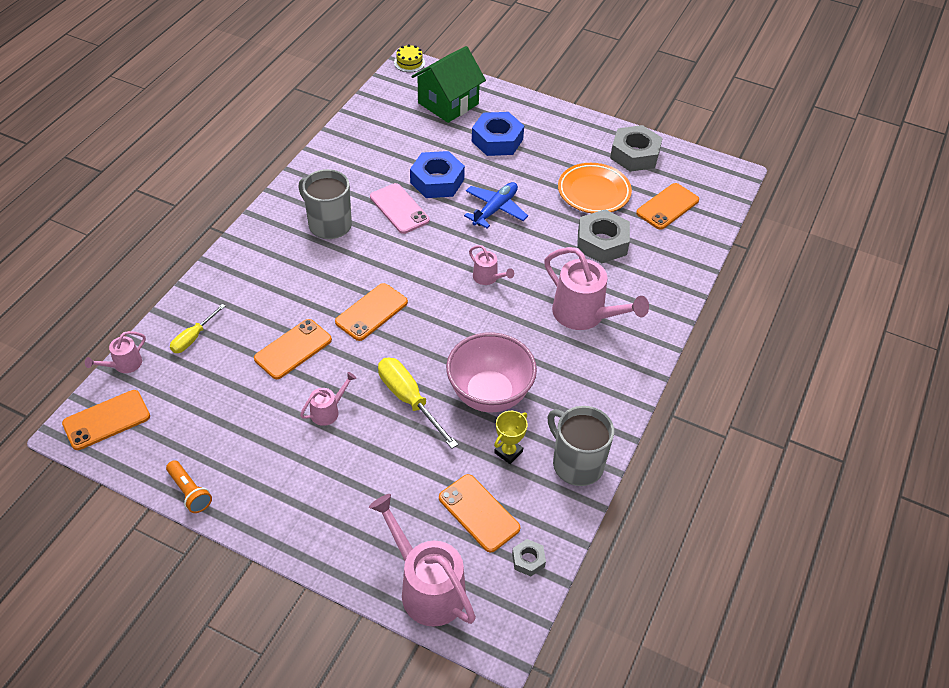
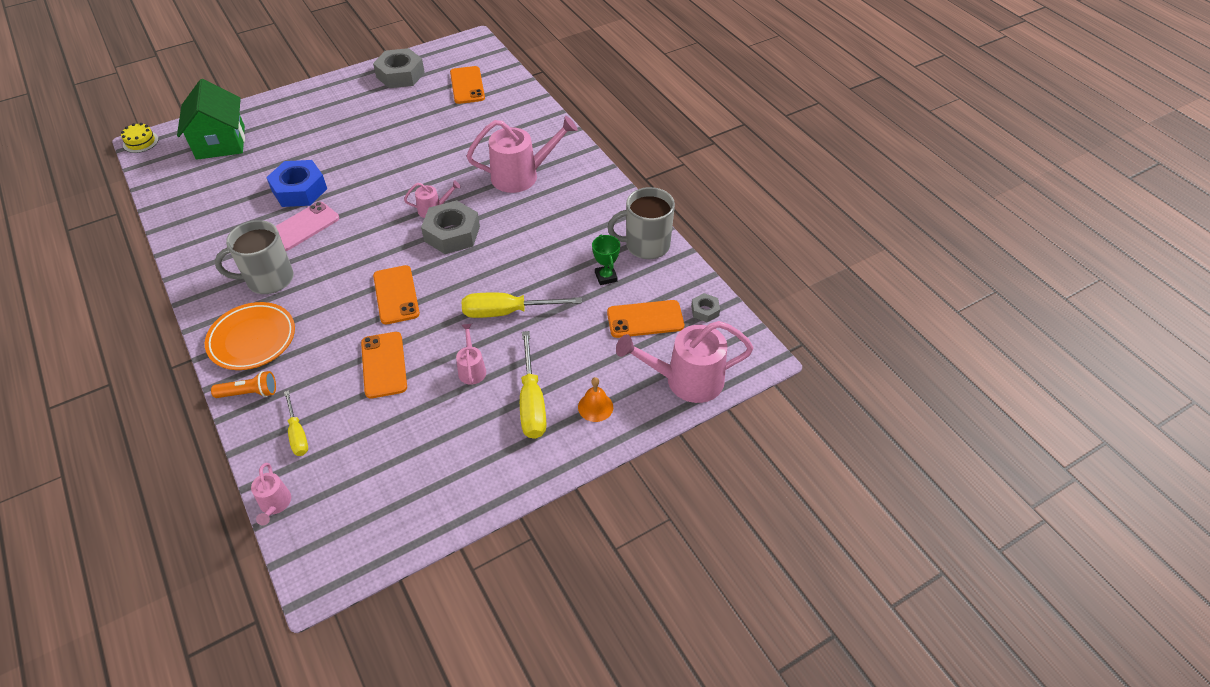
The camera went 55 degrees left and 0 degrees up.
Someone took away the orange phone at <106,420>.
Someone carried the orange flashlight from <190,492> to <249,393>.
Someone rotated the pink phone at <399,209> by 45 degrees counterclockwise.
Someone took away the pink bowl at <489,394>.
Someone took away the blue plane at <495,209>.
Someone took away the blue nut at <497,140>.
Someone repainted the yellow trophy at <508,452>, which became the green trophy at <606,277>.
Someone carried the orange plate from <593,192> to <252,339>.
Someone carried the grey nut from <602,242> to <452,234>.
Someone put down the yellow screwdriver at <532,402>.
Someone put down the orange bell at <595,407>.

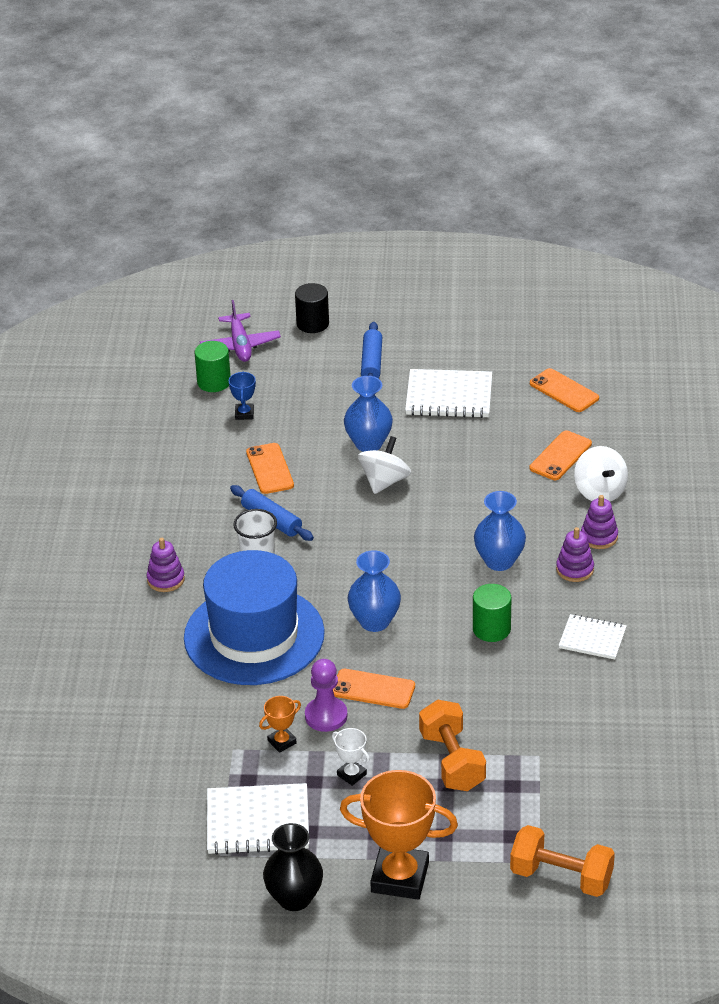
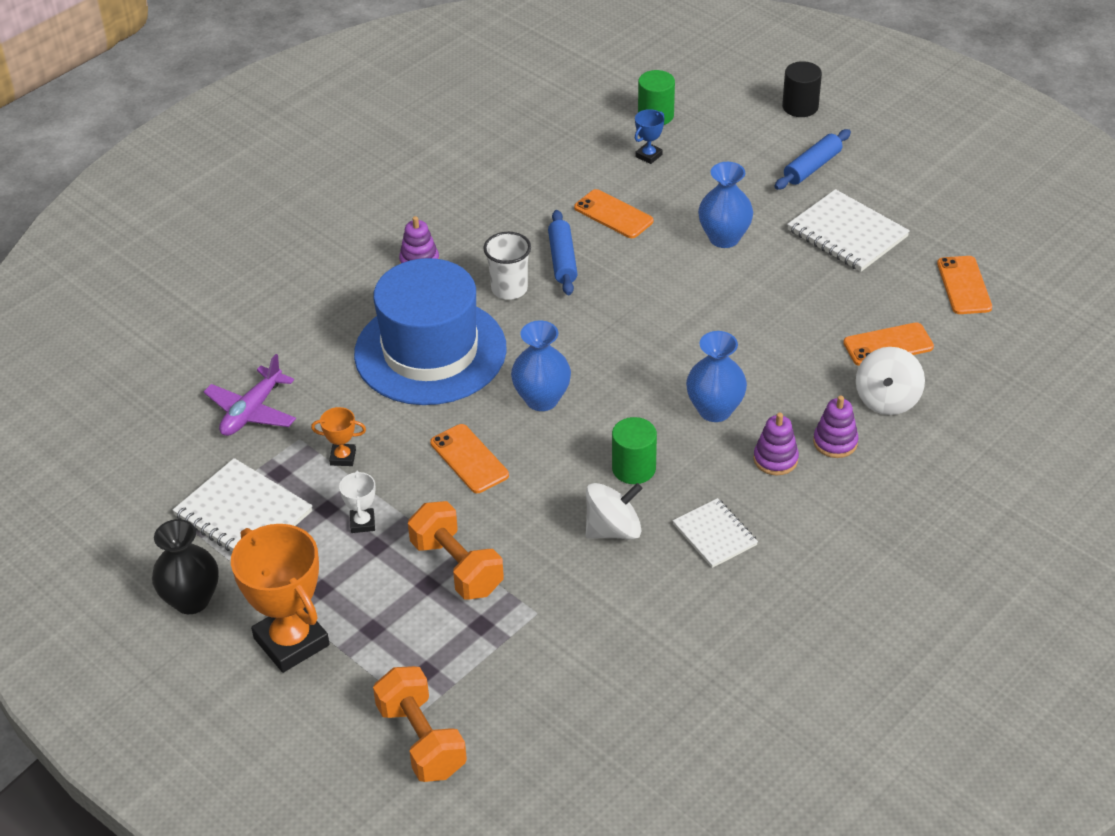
The camera went 40 degrees right and 5 degrees up.
Someone carried the purple plane from <240,345> to <252,411>.
Someone rotated the orange phone at <269,469> by 75 degrees counterclockwise.
Someone took away the purple pawn at <326,716>.
Someone carried the white spinning top from <384,481> to <613,530>.
Someone rotated the orange dumbbell at <452,761> by 60 degrees counterclockwise.

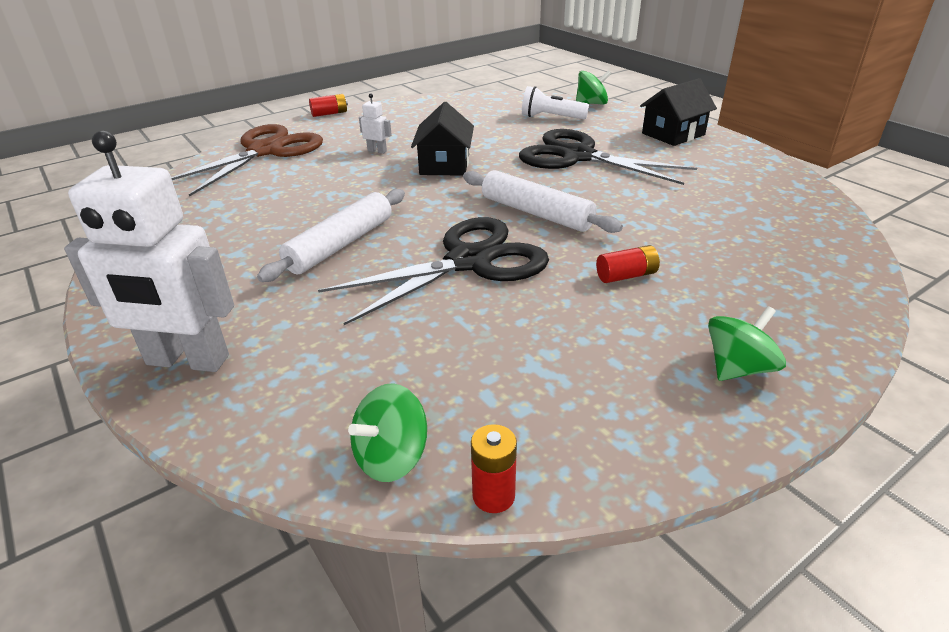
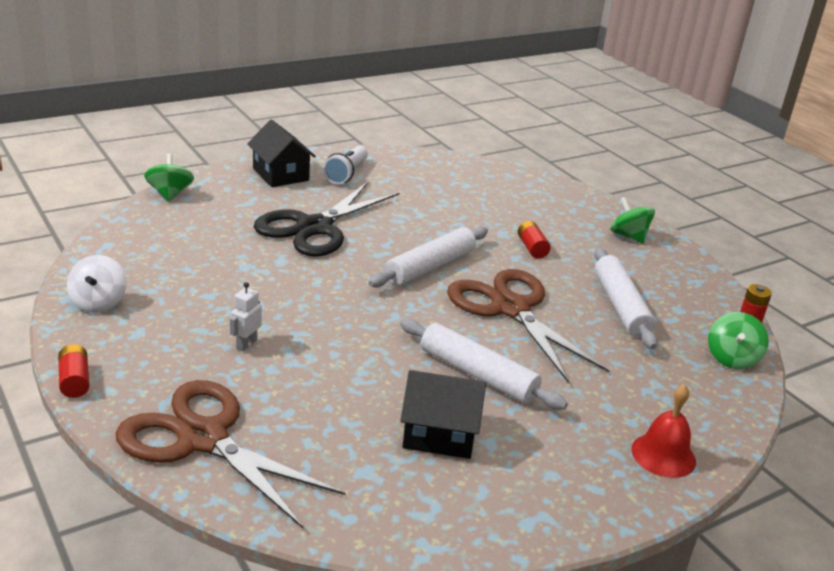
The camera went 90 degrees left and 5 degrees down.
Someone swapped the white robot at <187,361> for the red bell at <663,455>.
Someone repainted the black scissors at <469,261>, which became the brown scissors at <510,309>.
Someone rotated the green spinning top at <391,457> by 60 degrees clockwise.
Someone carried the black house from <444,164> to <439,434>.
Someone carried the white flashlight from <551,117> to <346,174>.
Someone put down the white spinning top at <98,303>.
Someone put down the white rolling pin at <620,306>.

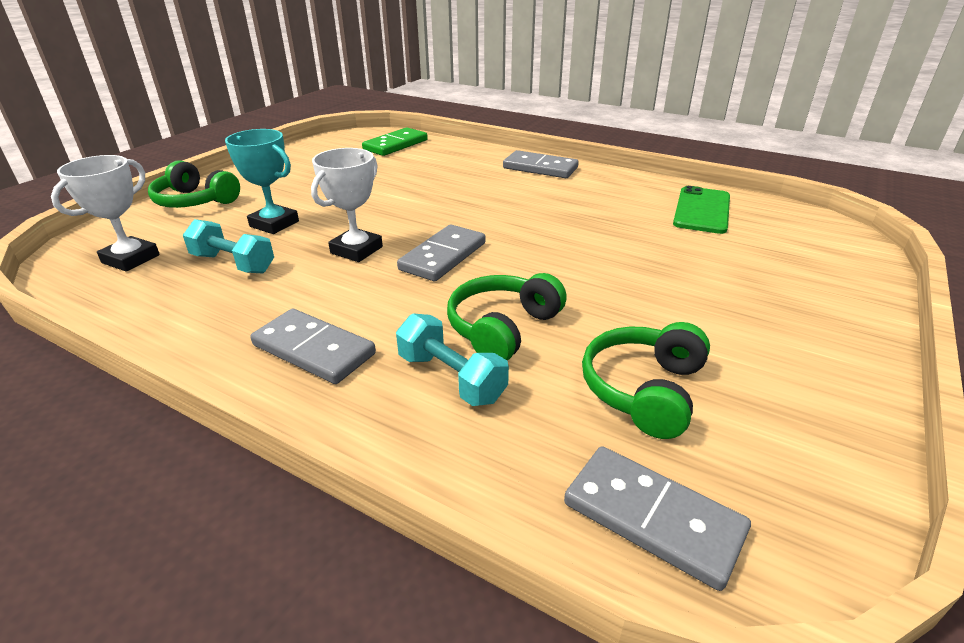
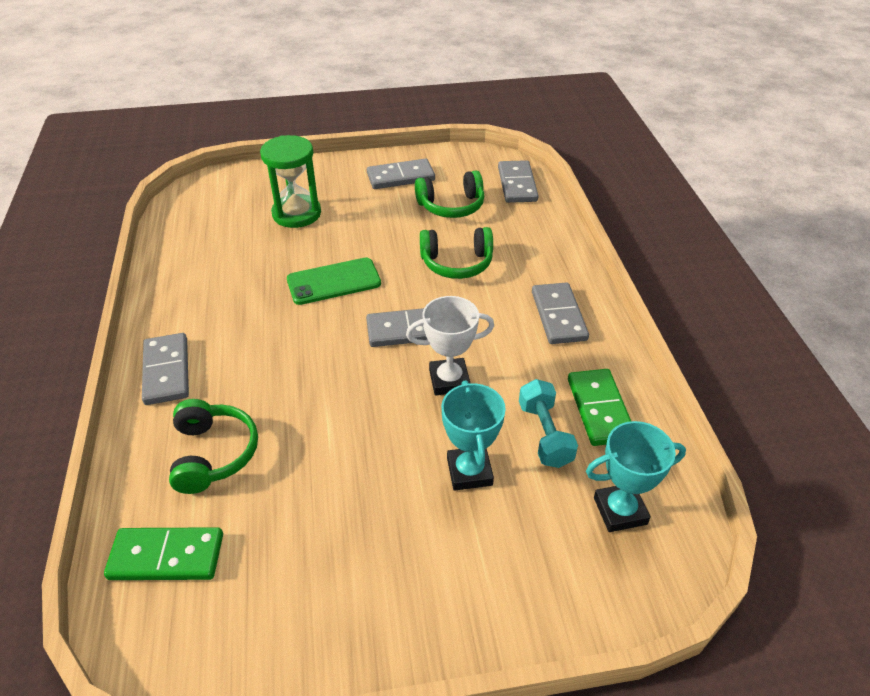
The camera went 130 degrees left and 10 degrees up.
Someone repainted the white trophy at <131,259>, which became the turquoise trophy at <620,511>.
Someone carried the green headphones from <195,201> to <213,454>.
Someone took away the turquoise dumbbell at <451,378>.
Someone carried the green phone from <702,210> to <334,281>.
Someone put down the green hourglass at <296,214>.
Someone put down the grey domino at <400,177>.
Someone put down the green domino at <600,409>.

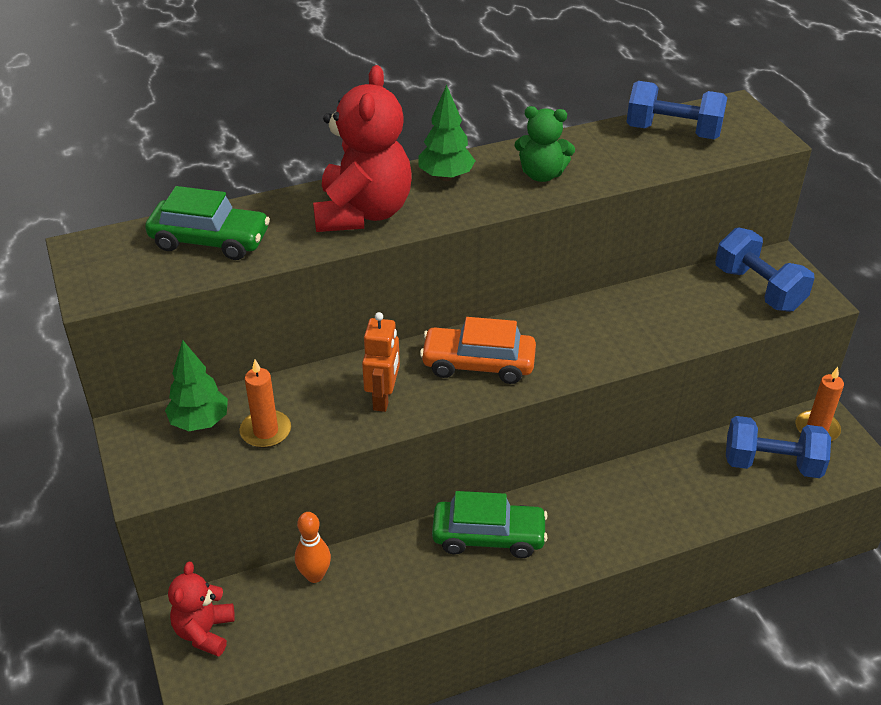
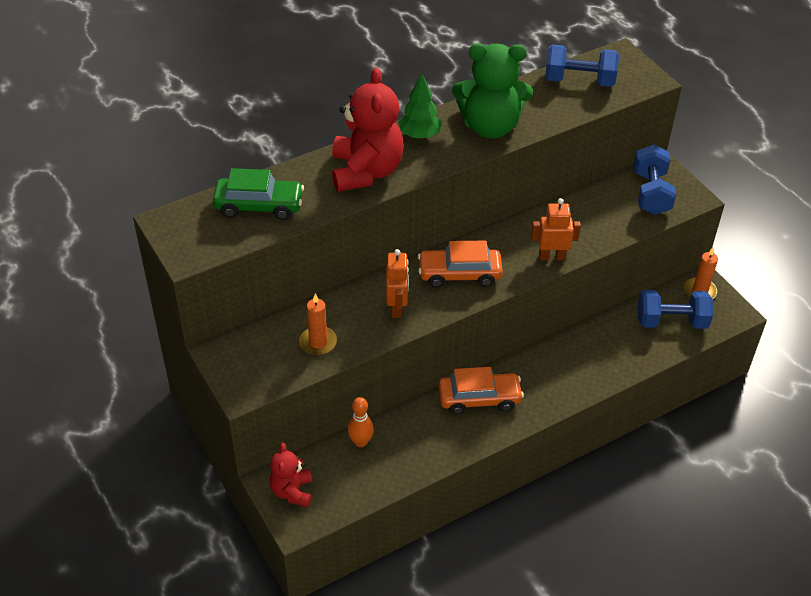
The camera went 10 degrees left and 5 degrees up.
Someone took away the green tree at <200,422>.
Someone repainted the green car at <488,537>, which became the orange car at <479,399>.
Someone scaled the green teddy bear at <542,174> by 1.77.
Someone rotated the blue dumbbell at <758,289> by 45 degrees clockwise.
Someone put down the orange robot at <552,256>.

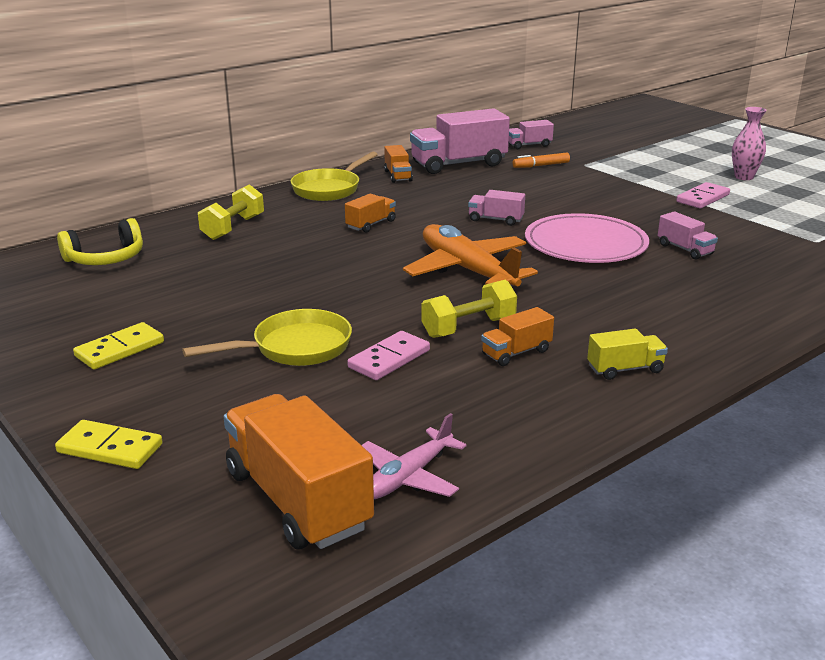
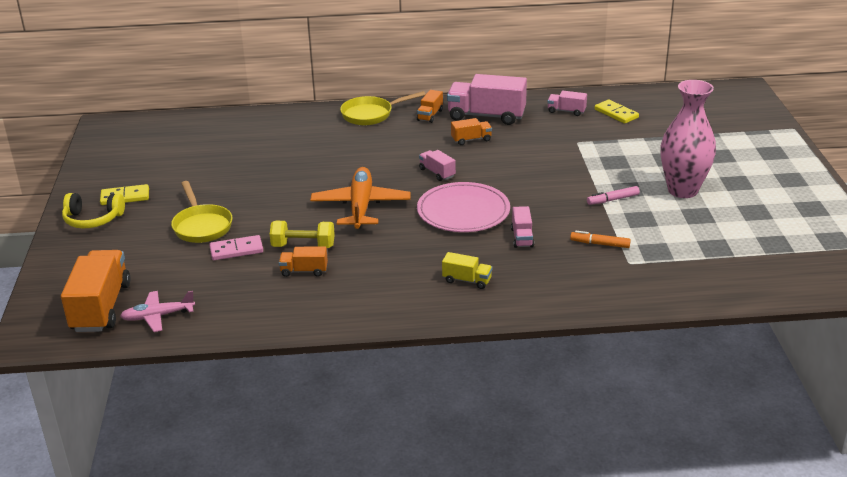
The camera went 35 degrees right and 5 degrees up.
Someone carried the yellow domino from <110,448> to <616,113>.
Someone carried the yellow headphones from <106,258> to <93,219>.
Someone rotated the yellow pan at <294,348> by 60 degrees clockwise.
Someone took away the yellow dumbbell at <233,228>.
Someone carried the orange truck from <371,224> to <471,140>.
Someone carried the orange marker from <541,165> to <600,244>.
Someone carried the yellow truck from <625,369> to <467,280>.
Someone swapped the pink domino at <702,198> for the pink marker at <613,200>.
Someone scaled the pink vase at <744,177> by 1.87.

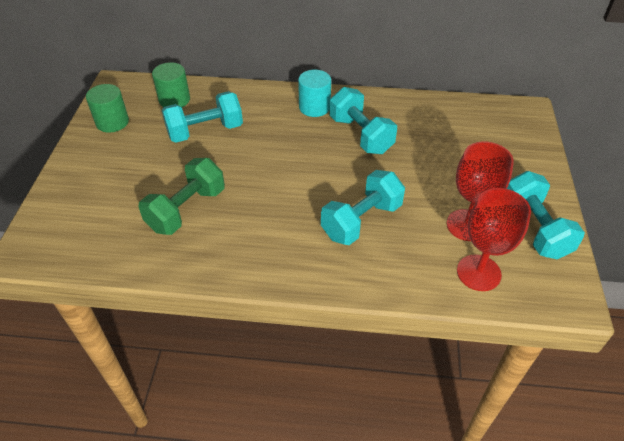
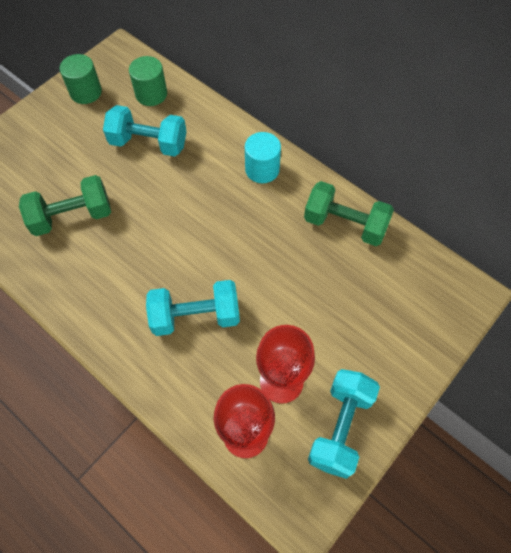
The camera went 35 degrees right and 15 degrees up.
Someone took away the turquoise dumbbell at <360,135>.
Someone put down the green dumbbell at <345,224>.

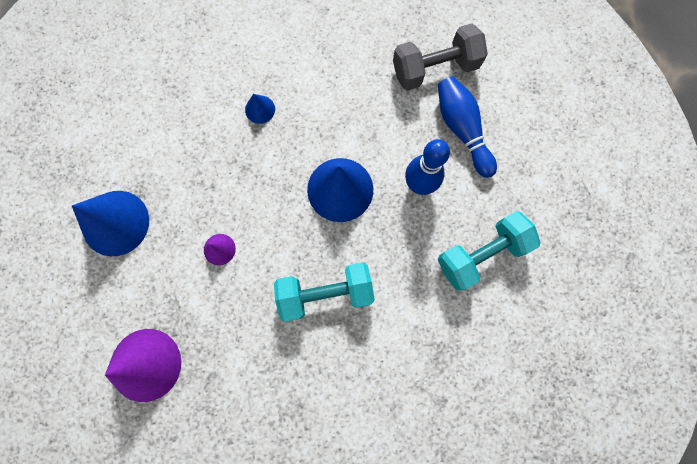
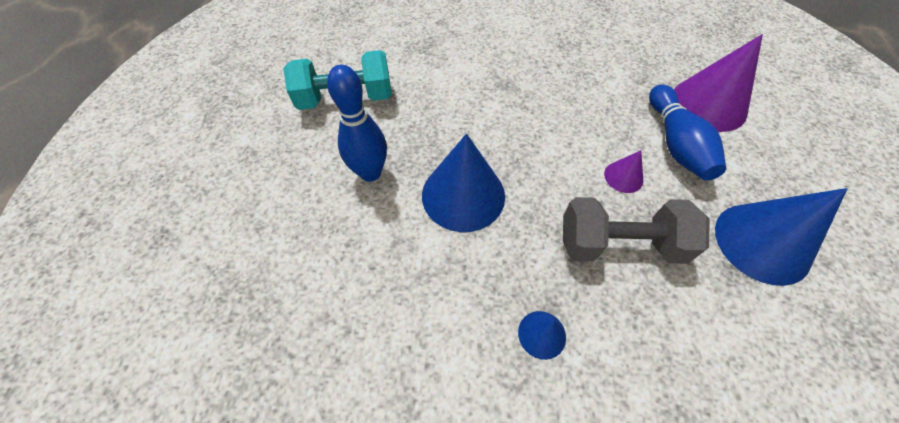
The camera went 160 degrees left and 20 degrees down.
Someone took away the turquoise dumbbell at <325,293>.
Someone carried the grey dumbbell from <435,69> to <619,244>.
Someone carried the blue bowling pin from <462,130> to <675,143>.

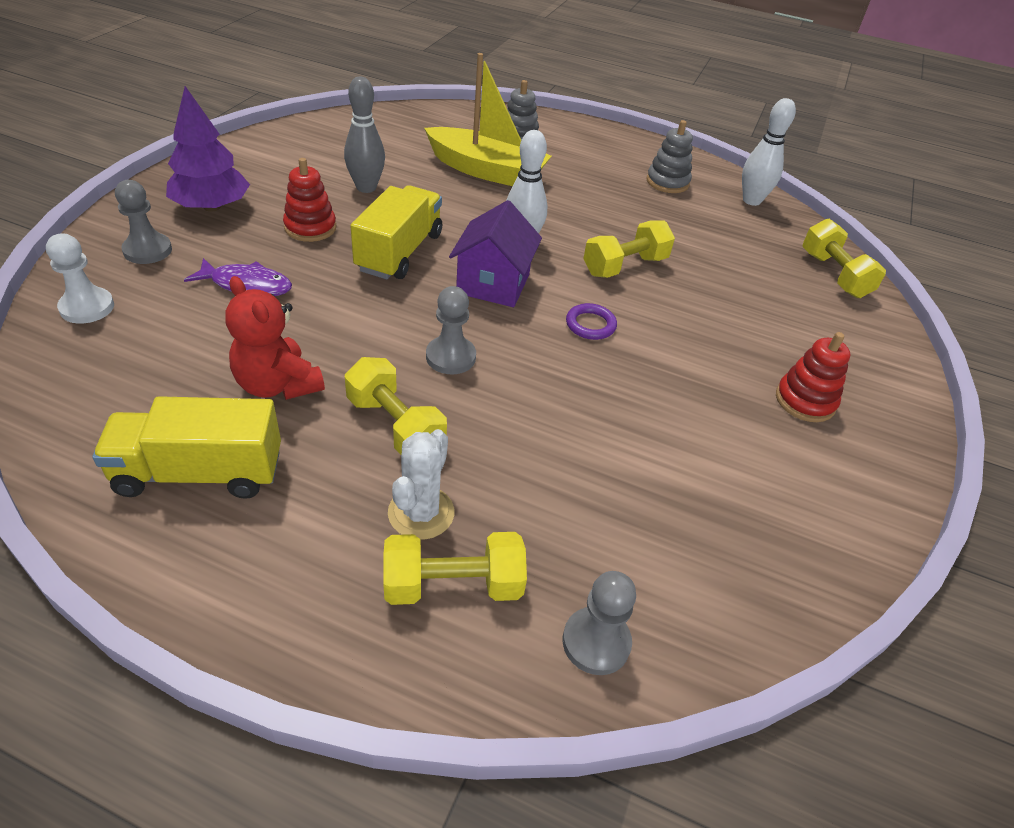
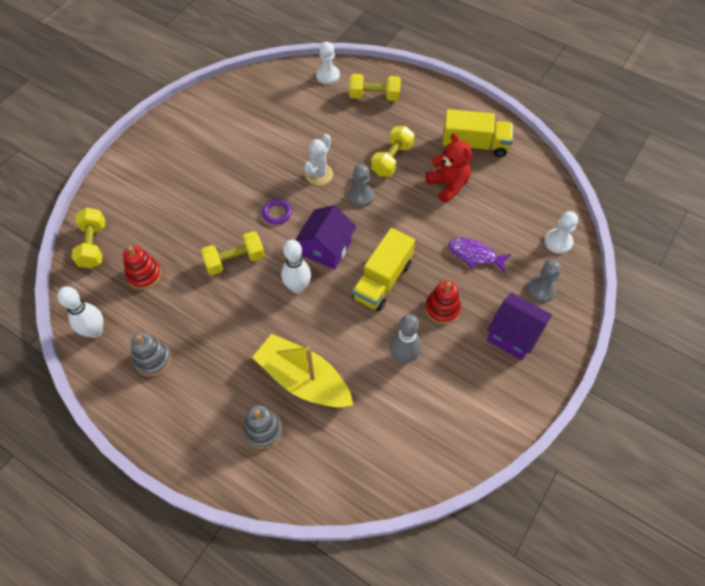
The camera went 165 degrees left and 15 degrees up.
Someone swapped the purple tree at <212,207> for the purple house at <513,335>.
Someone rotated the yellow dumbbell at <395,426> by 60 degrees clockwise.
Someone carried the white cactus from <421,513> to <319,174>.
Someone repainted the grey pawn at <596,642>, which became the white pawn at <327,75>.
Someone carried the red stacking toy from <805,401> to <144,275>.

